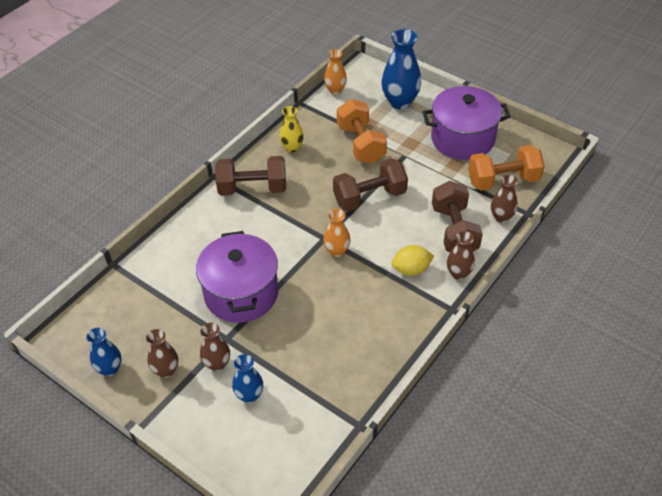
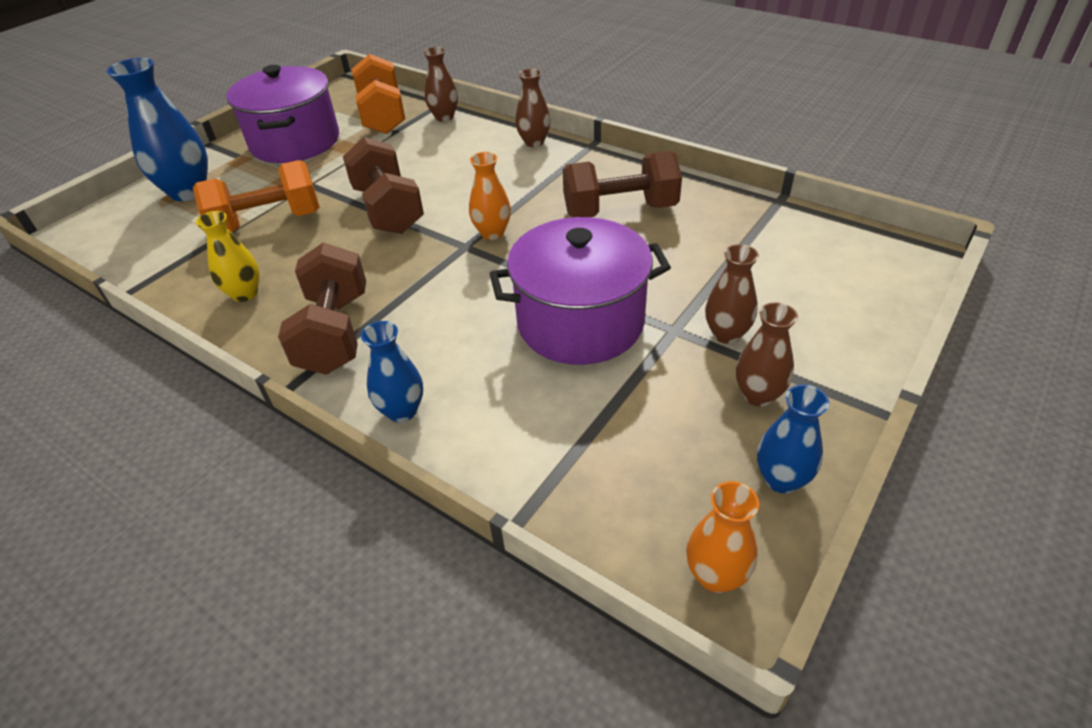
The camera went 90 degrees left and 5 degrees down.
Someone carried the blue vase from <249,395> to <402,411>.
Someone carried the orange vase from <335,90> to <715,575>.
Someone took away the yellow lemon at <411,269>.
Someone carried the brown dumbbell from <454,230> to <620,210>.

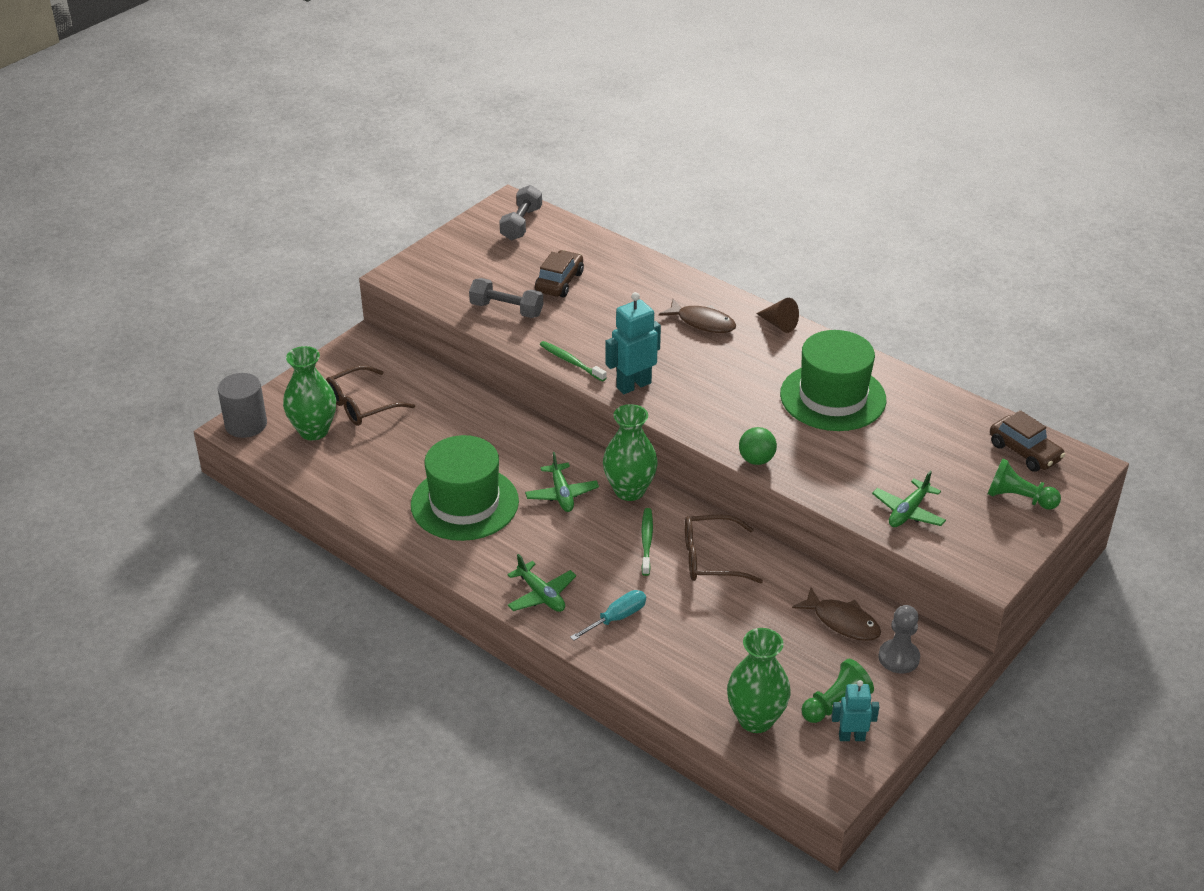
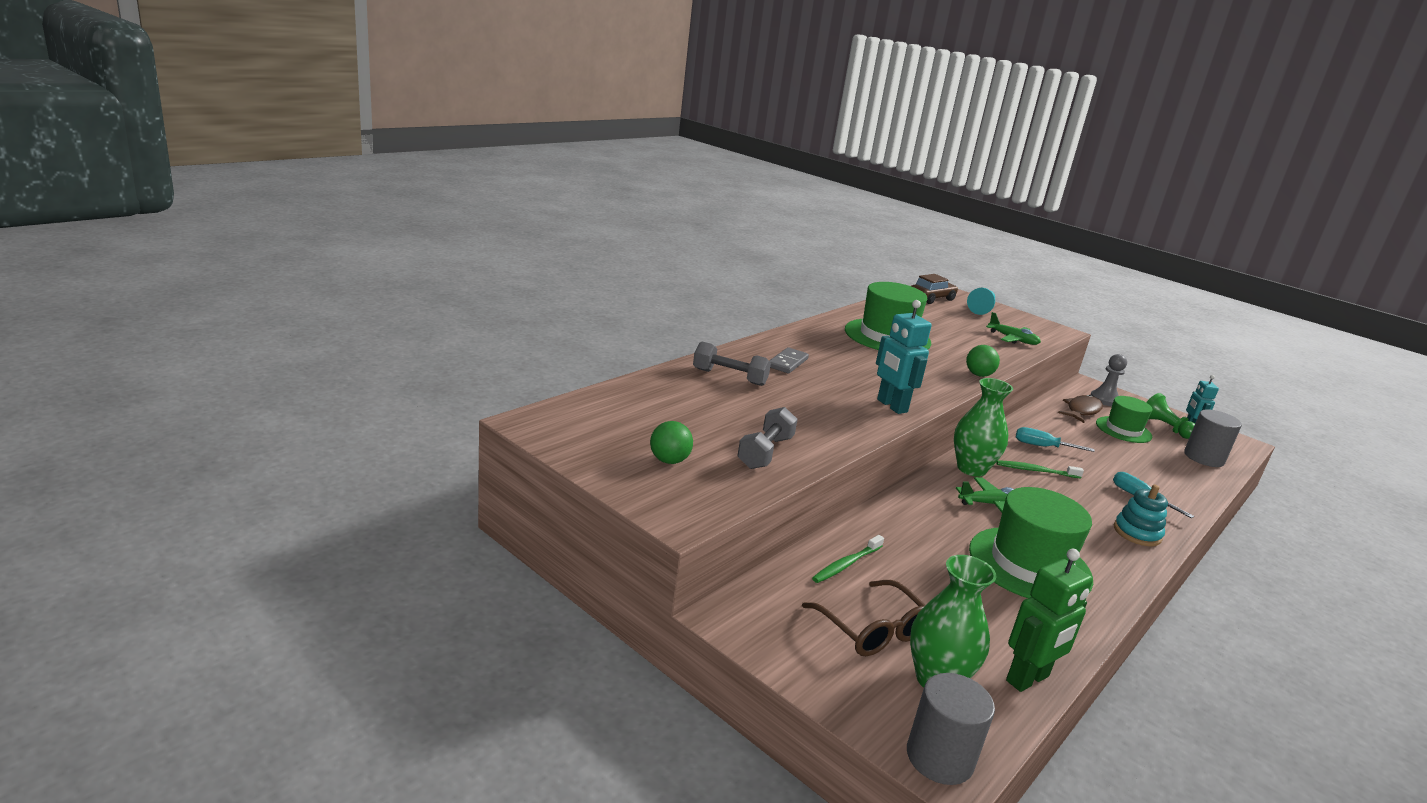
The camera went 90 degrees left and 15 degrees down.
Someone carried the grey dumbbell from <521,224> to <729,377>.
Someone swapped the green plane at <541,595> for the turquoise stacking toy at <1137,533>.
Someone took away the brown car at <559,282>.
Someone carried the green toothbrush from <571,362> to <846,564>.
Someone swapped the brown fish at <702,322> for the grey domino at <787,363>.
Someone swapped the brown glasses at <711,558> for the turquoise screwdriver at <1042,446>.
Someone swapped the green vase at <756,719> for the grey cylinder at <1204,458>.
Someone took away the brown cone at <779,324>.
Someone repainted the green pawn at <1018,498>, which became the turquoise pawn at <981,309>.
Someone put down the green ball at <669,460>.
Someone put down the green robot at <1028,679>.
Someone put down the green hat at <1123,430>.

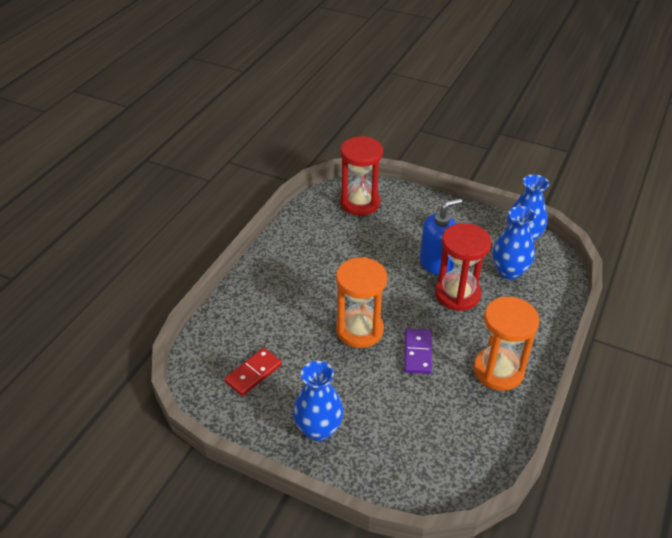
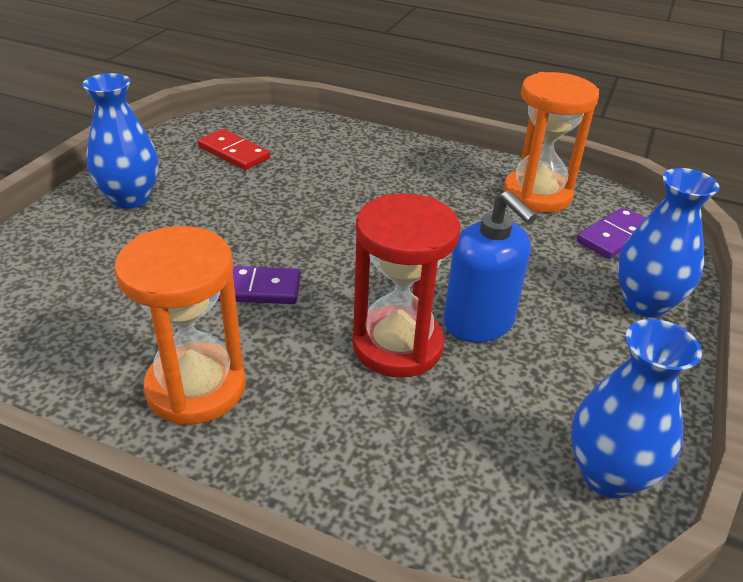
The camera went 85 degrees right and 5 degrees down.
Someone carried the orange hourglass from <359,330> to <537,195>.
Someone swapped the red hourglass at <360,203> for the purple domino at <615,236>.
Someone carried the blue vase from <509,271> to <645,303>.

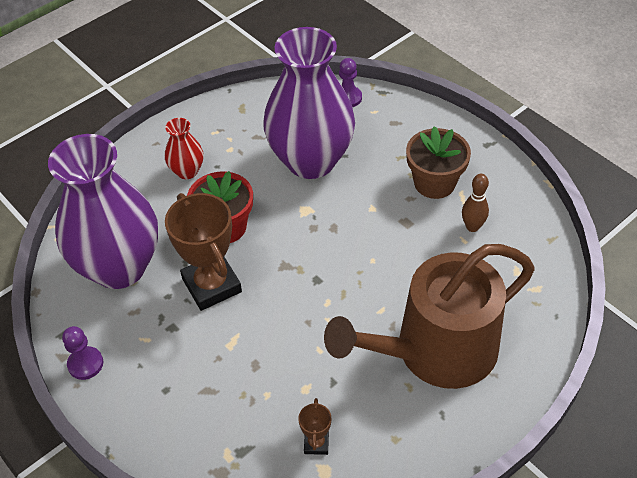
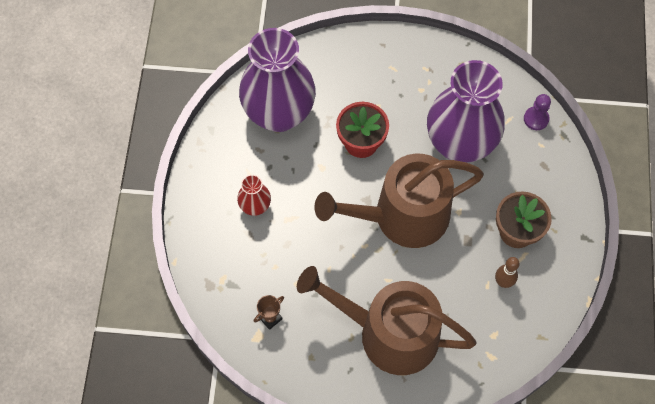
The camera went 45 degrees right and 15 degrees up.
Someone took away the purple pawn at <85,364>.
Someone carried the red vase from <187,171> to <255,206>.
Someone took away the brown trophy at <212,285>.
Someone put down the brown watering can at <402,216>.

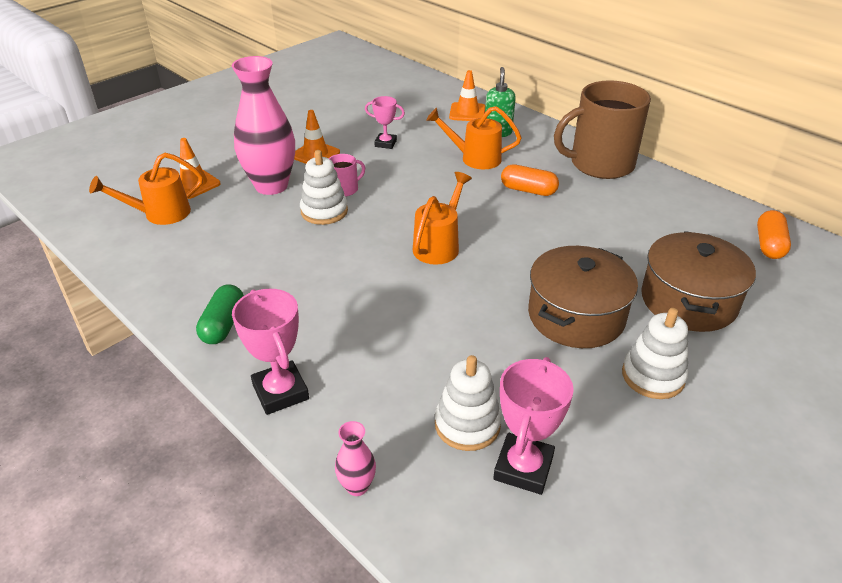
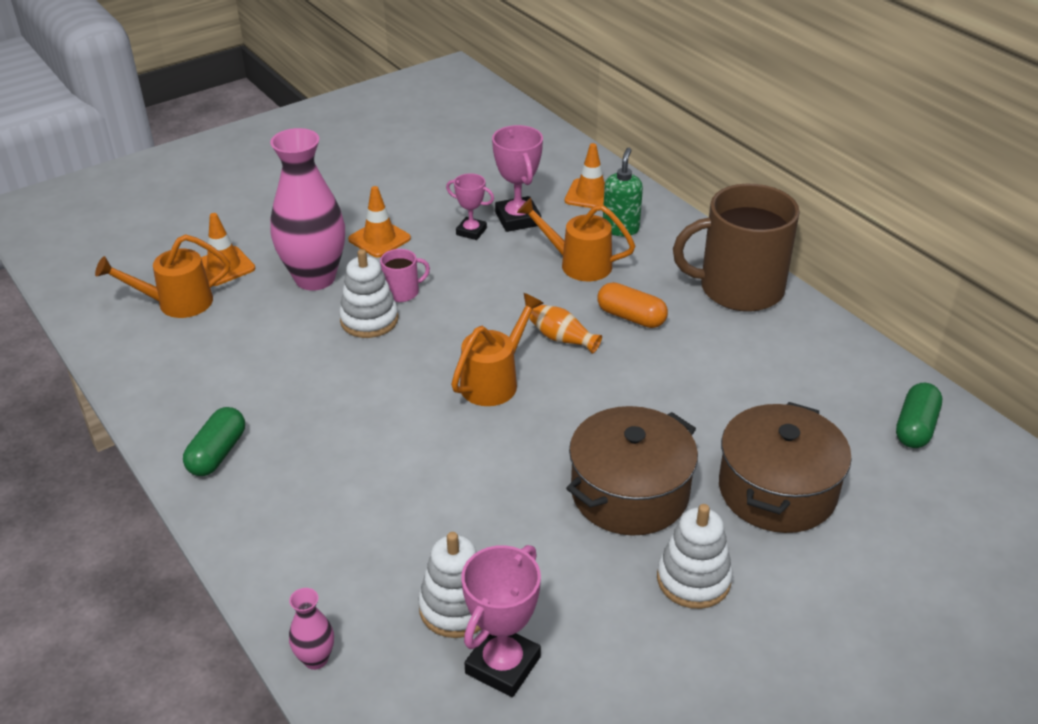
The camera went 10 degrees right and 0 degrees up.
Someone carried the pink trophy from <281,392> to <518,219>.
Someone repainted the orange capsule at <769,245>, which became the green capsule at <915,427>.
Someone put down the orange vase at <562,339>.

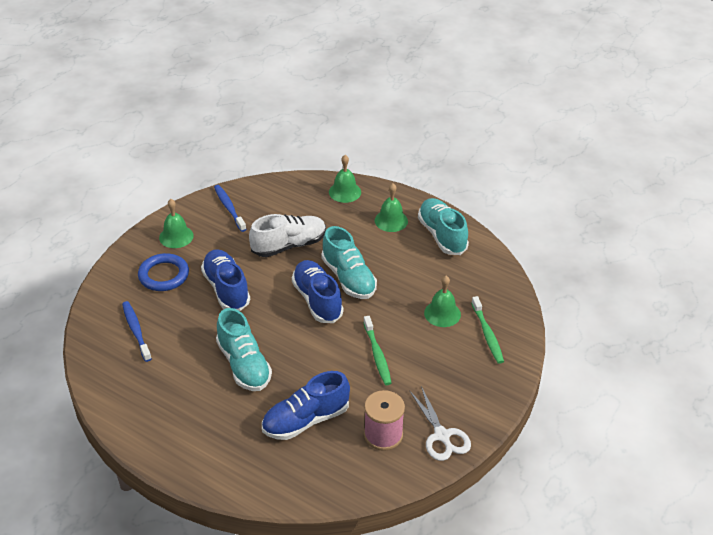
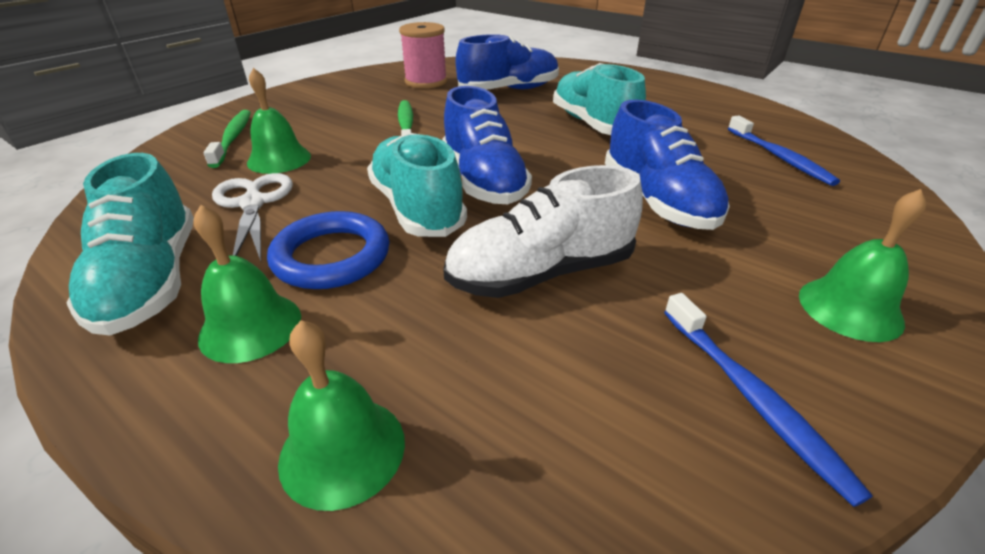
The camera went 175 degrees left and 5 degrees down.
Someone carried the blue ring from <164,275> to <331,256>.
Someone carried the white scissors from <442,436> to <253,203>.

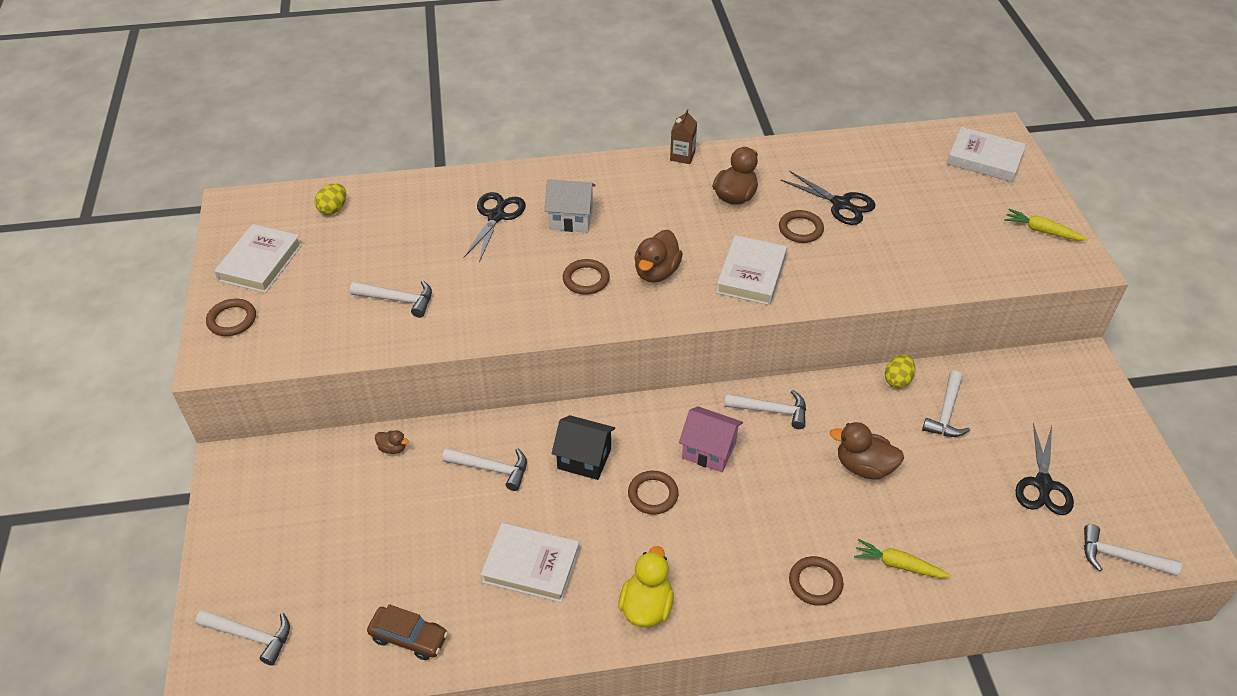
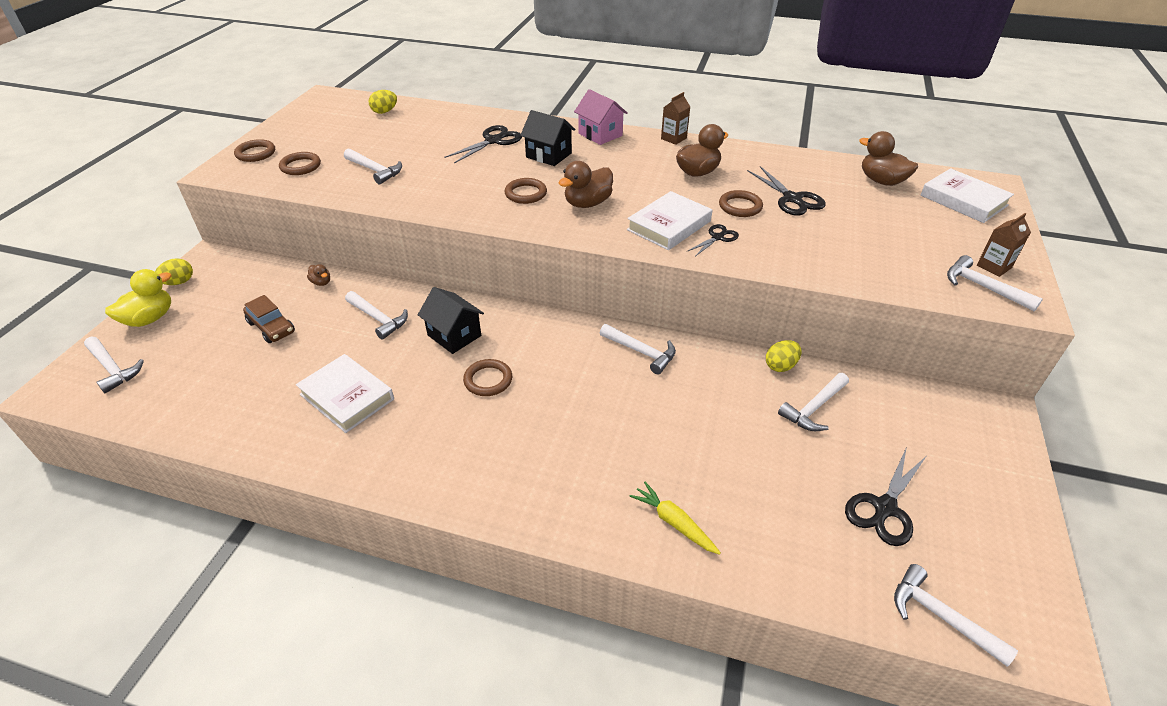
The camera went 25 degrees right and 5 degrees down.
Someone took away the white book at <260,263>.
Someone carried the brown car from <409,637> to <271,327>.
Someone repainted the white house at <571,219>, which became the black house at <548,155>.
Someone carried the yellow duck from <646,606> to <150,319>.
Someone carried the pink house from <709,450> to <600,134>.
Someone carried the brown ring from <815,583> to <300,166>.
Someone carried the brown duck from <863,466> to <881,181>.
Someone swapped the yellow carrot at <1042,231> for the brown carton at <994,266>.
Someone put down the yellow egg at <179,282>.
Someone put down the black scissors at <717,237>.
Someone put down the white hammer at <982,287>.

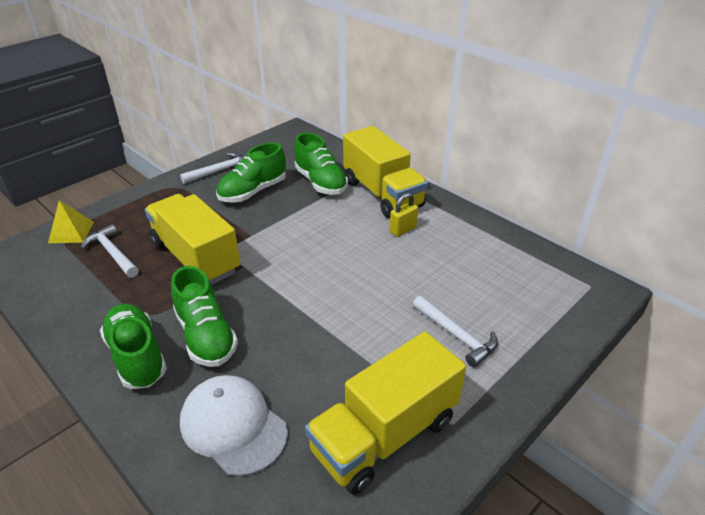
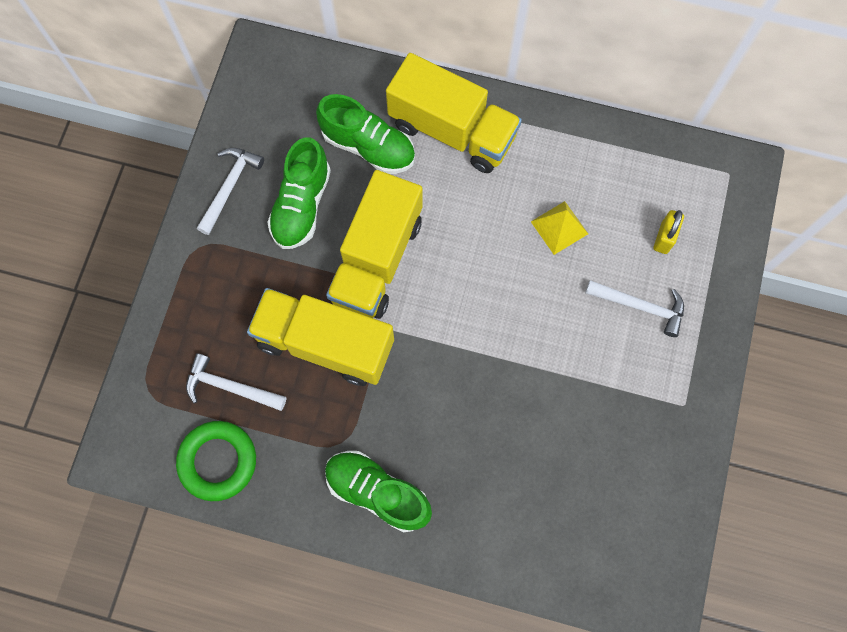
The camera went 30 degrees left and 35 degrees up.
Someone carried the yellow pyramid from <71,232> to <559,227>.
Someone took away the green shoe at <206,336>.
Someone took away the white cap at <233,426>.
Someone carried the yellow truck from <385,435> to <377,259>.
Someone carried the yellow padlock from <403,230> to <664,238>.
Someone put down the green ring at <218,461>.

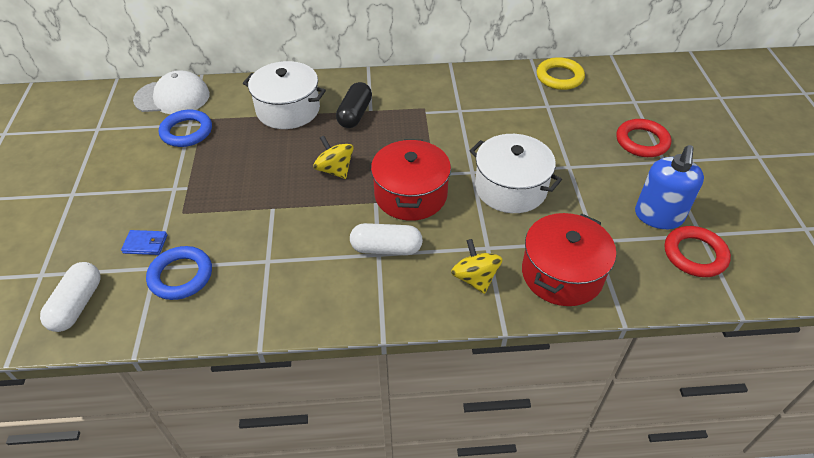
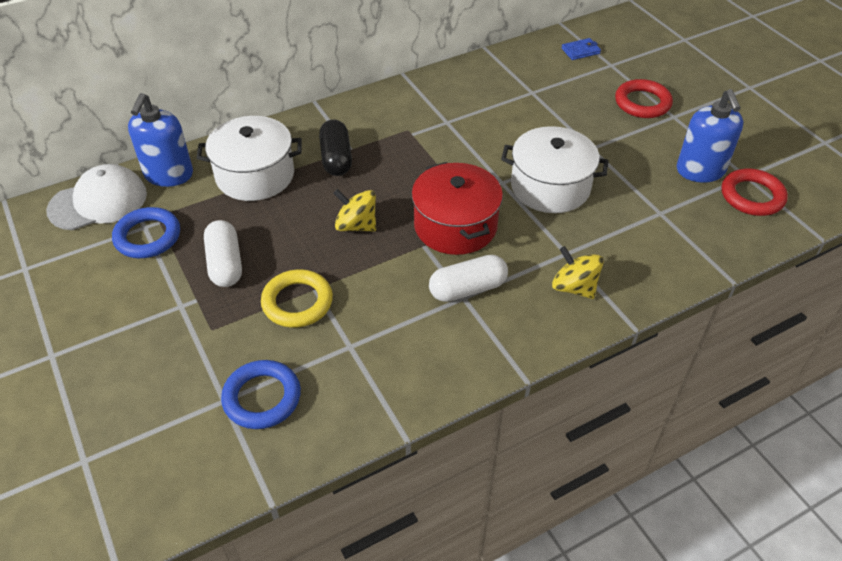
The camera went 25 degrees left and 0 degrees up.
Someone carried the white capsule from <77,305> to <225,264>.
Someone carried the blue wallet from <145,244> to <580,51>.
Someone took away the red pot at <562,274>.
Someone carried the yellow ring from <559,77> to <297,302>.
Someone put down the blue soap dispenser at <168,175>.

